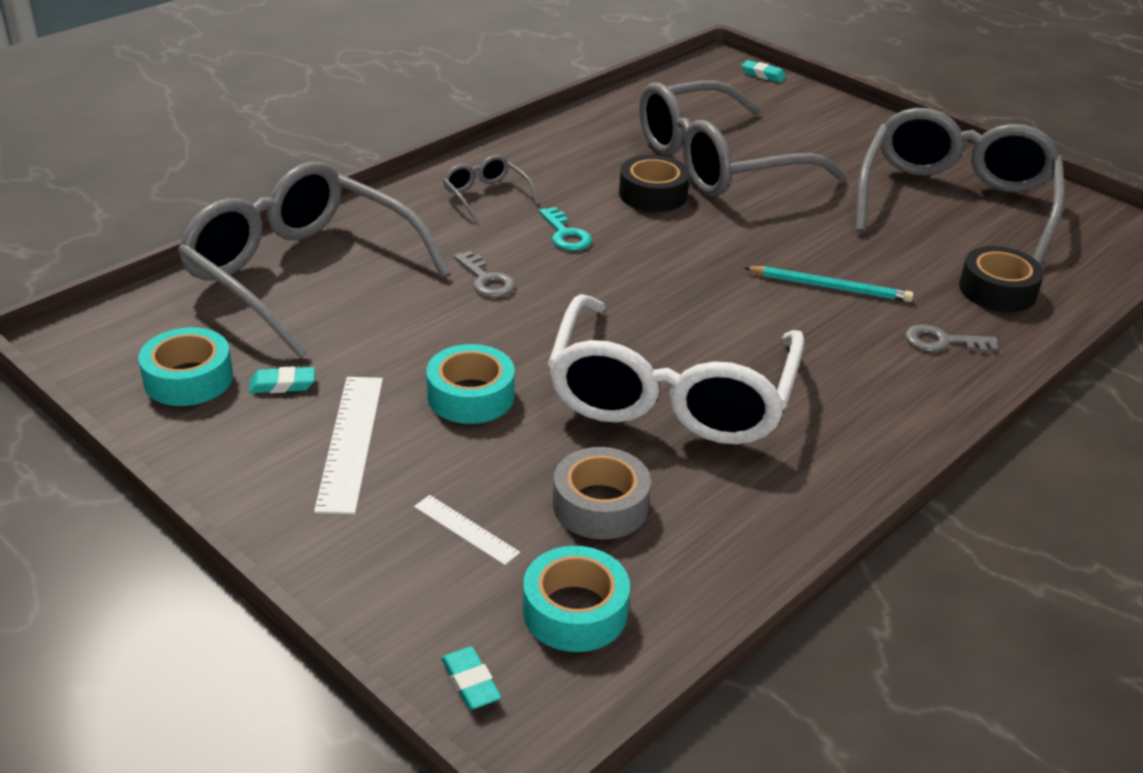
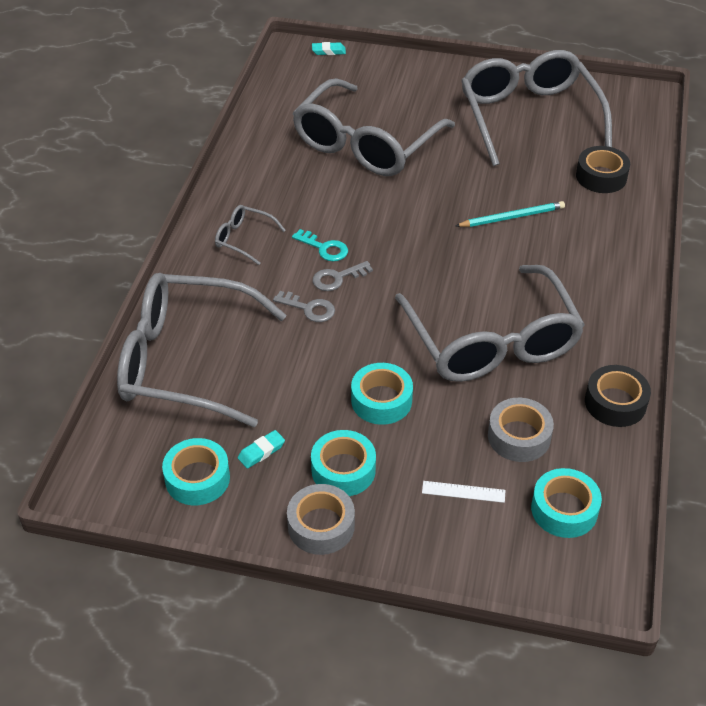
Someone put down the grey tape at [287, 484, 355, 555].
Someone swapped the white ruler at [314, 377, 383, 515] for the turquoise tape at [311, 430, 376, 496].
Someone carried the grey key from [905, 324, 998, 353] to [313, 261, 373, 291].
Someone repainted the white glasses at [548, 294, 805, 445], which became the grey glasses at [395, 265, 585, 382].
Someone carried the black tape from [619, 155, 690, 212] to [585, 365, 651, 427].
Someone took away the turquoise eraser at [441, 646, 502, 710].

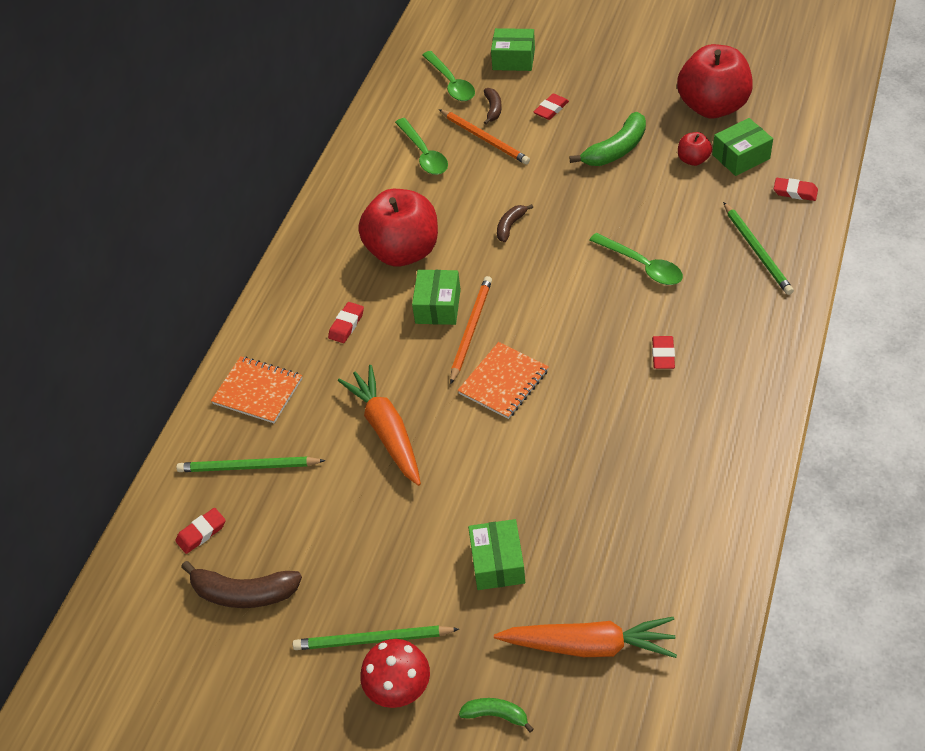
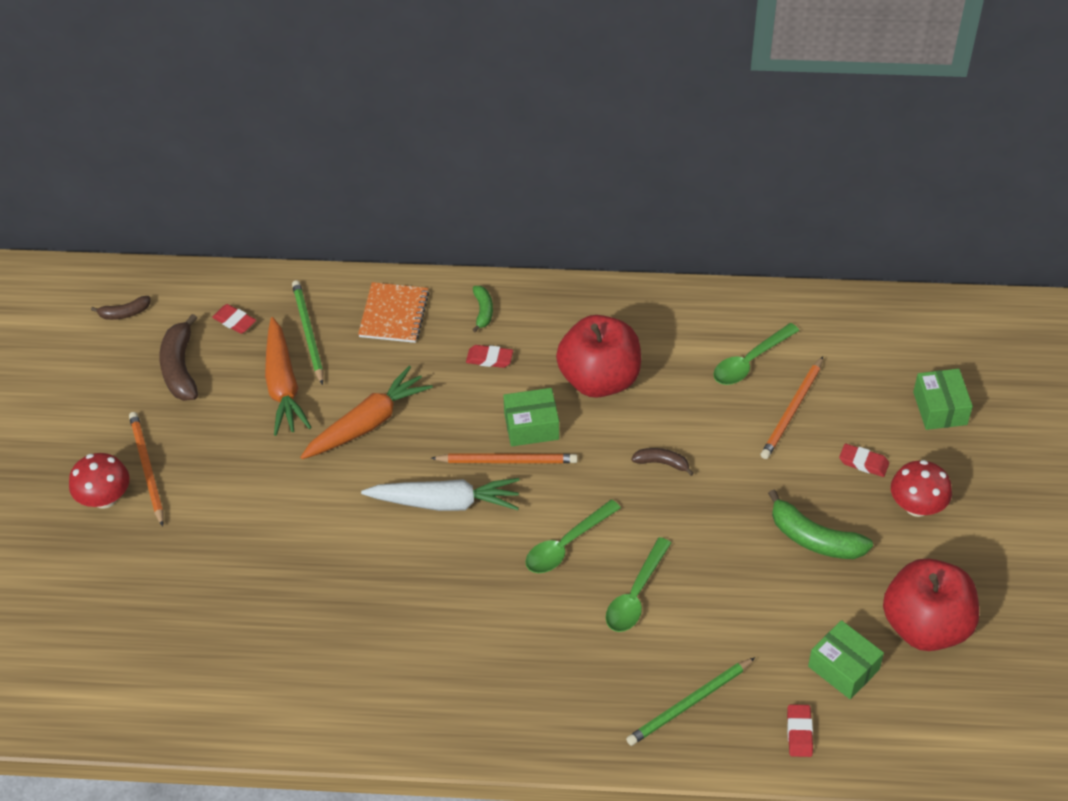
Someone carried the brown banana from [484, 88, 502, 125] to [91, 296, 151, 320].
Someone repainted the green pencil at [293, 625, 459, 650], which became the orange pencil at [129, 412, 164, 527].
Someone carried the orange carrot from [494, 617, 677, 658] to [265, 317, 312, 436].
Someone swapped the orange notebook at [457, 342, 549, 419] for the white carrot at [361, 478, 519, 511].
Someone carried the green banana from [459, 698, 534, 733] to [473, 286, 493, 332].
Someone carried the green spoon from [422, 51, 475, 101] to [525, 500, 621, 573].
Someone put down the red mushroom at [891, 460, 952, 517].
Someone took away the green box at [468, 519, 525, 590].
Someone took away the red eraser at [652, 336, 675, 369].
Someone took away the red apple at [678, 132, 712, 166].

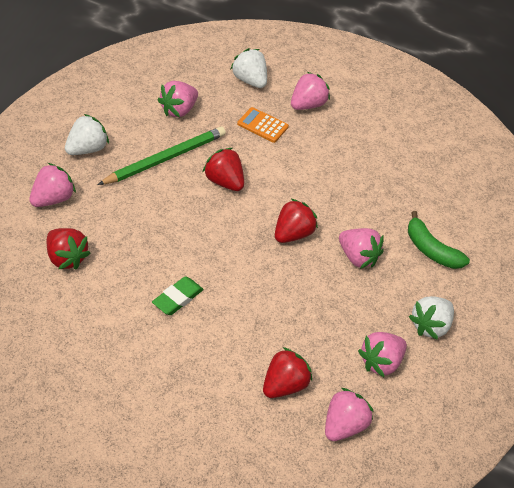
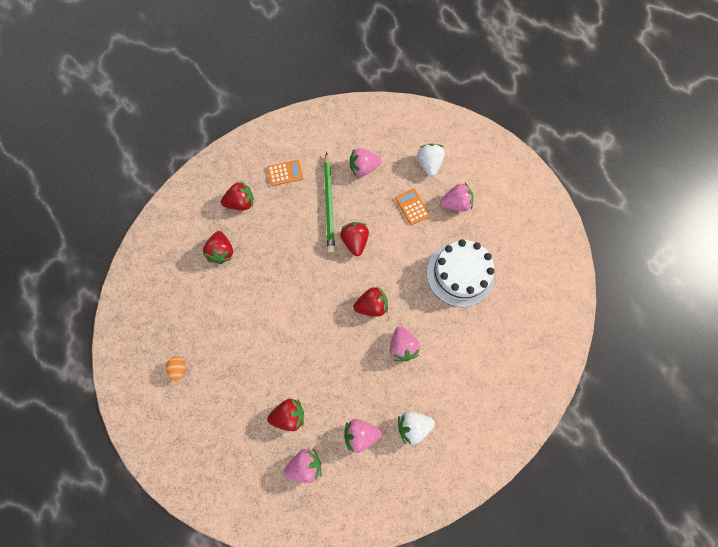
Someone put down the orange egg at [166, 357, 185, 381].
Someone repainted the pink strawberry at [29, 163, 76, 207], which became the red strawberry at [221, 181, 254, 210].
Someone swapped the white strawberry at [65, 114, 109, 155] for the orange calculator at [267, 160, 303, 186].
Someone rotated the green pencil at [98, 127, 226, 185] by 90 degrees clockwise.
Someone put down the white cake at [427, 239, 495, 307].
Someone took away the green eraser at [152, 276, 203, 315].
Someone took away the green banana at [408, 211, 470, 269].

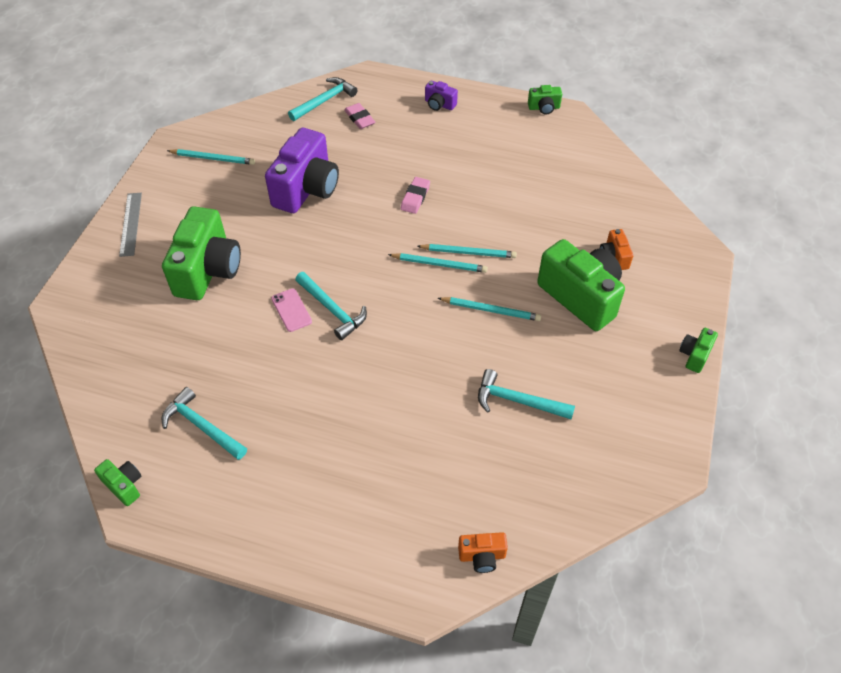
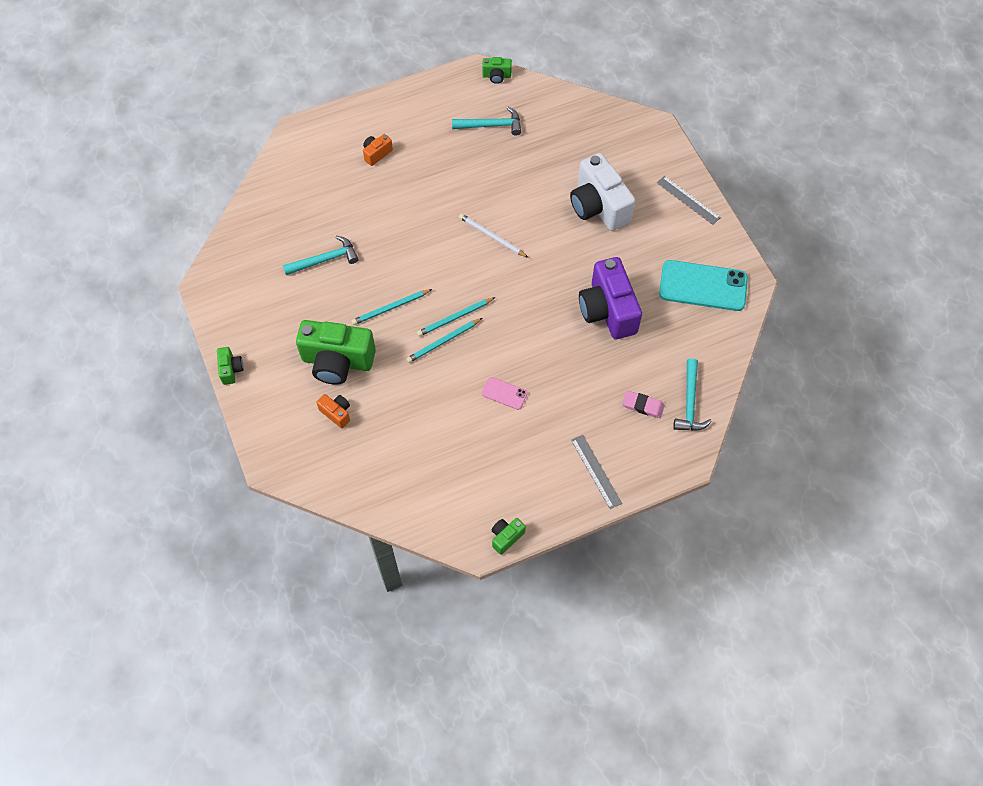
Someone carried the orange camera from [458, 532, 508, 573] to [363, 134, 393, 166].
Someone swapped the turquoise hammer at [295, 272, 367, 340] for the white pencil at [459, 214, 529, 258].
Someone carried the pink phone from [271, 288, 312, 332] to [482, 377, 528, 410].
Someone repainted the green camera at [162, 206, 241, 300], which became the white camera at [570, 153, 636, 231].
Someone swapped the purple camera at [425, 81, 458, 111] for the grey ruler at [571, 435, 622, 509].
Someone swapped the turquoise pencil at [167, 149, 255, 165] for the turquoise phone at [659, 260, 748, 311].
Someone took away the pink eraser at [401, 177, 430, 214].

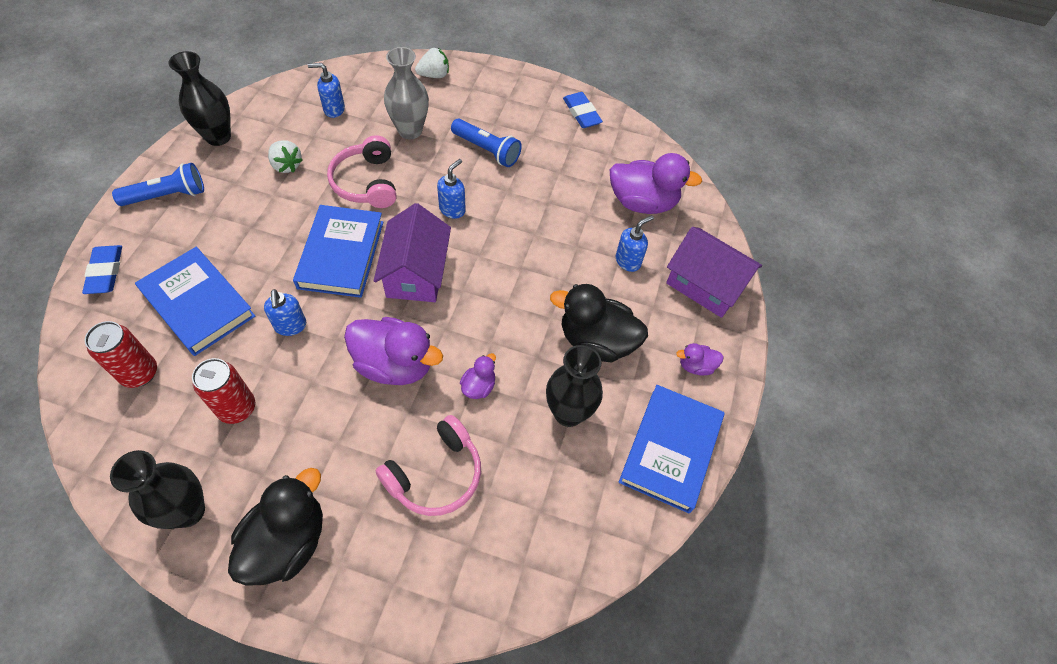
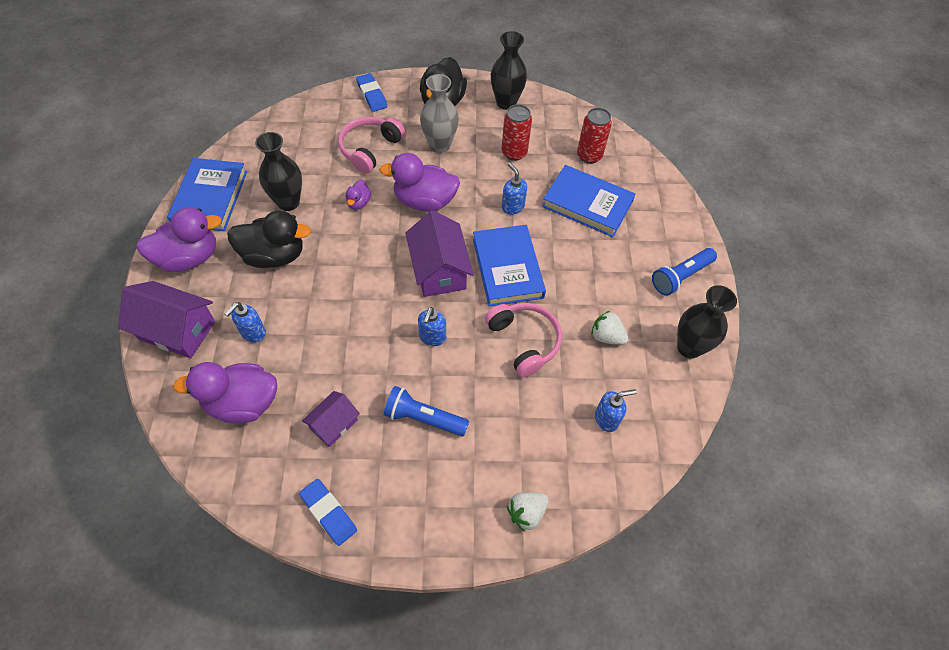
Someone scaled the purple duck at [676, 343, 724, 376] by 2.07.
Someone put down the purple house at [302, 391, 360, 447].
Someone carried the blue eraser from [82, 245, 122, 294] to [356, 73, 387, 112].
Someone carried the grey vase from [384, 47, 429, 139] to [420, 74, 459, 153].

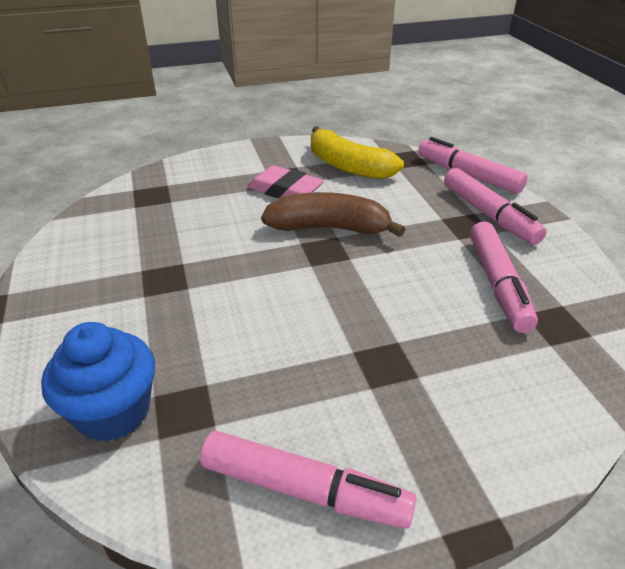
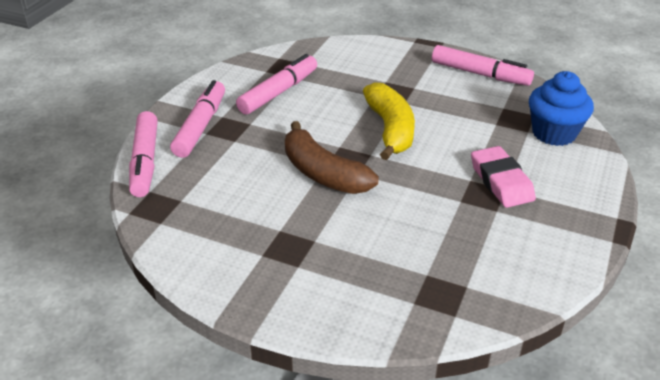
Someone carried the yellow banana from [311, 126, 404, 179] to [363, 82, 415, 160].
Someone rotated the pink marker at [200, 431, 416, 529] by 150 degrees clockwise.
Someone carried the pink eraser from [248, 165, 324, 198] to [471, 146, 536, 208].

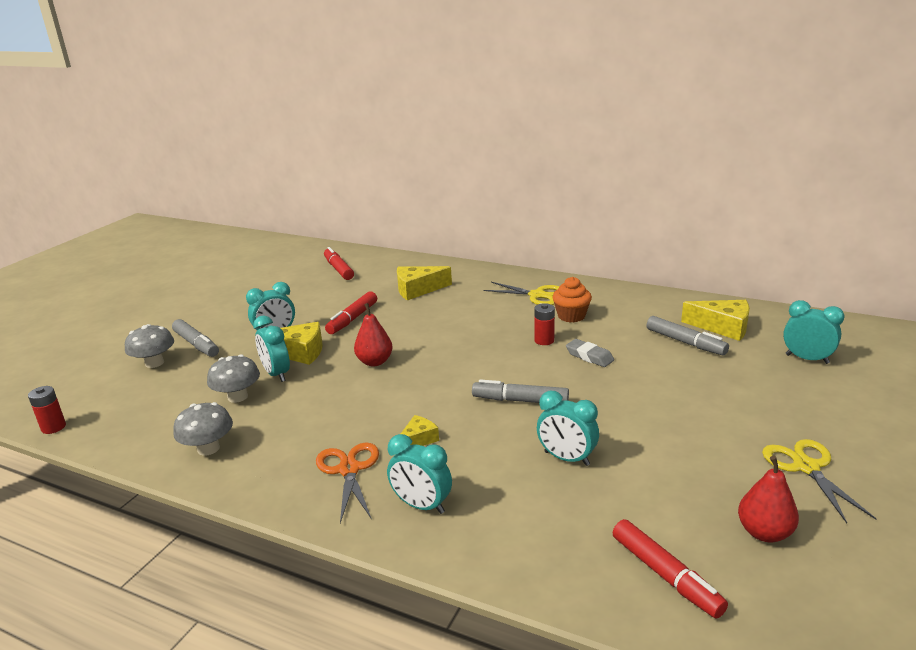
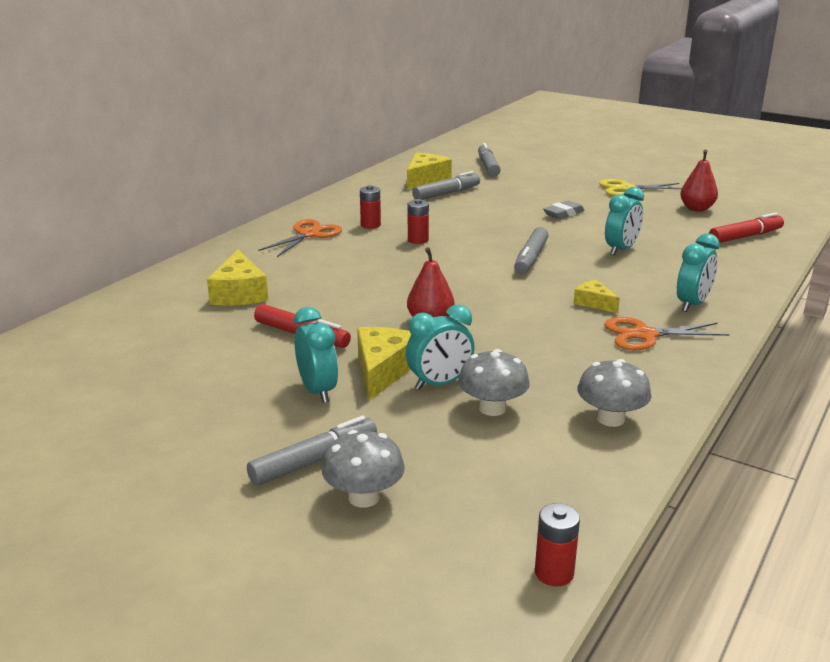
Someone repainted the yellow scissors at [483, 282, 559, 305], which became the orange scissors at [258, 219, 342, 257].
Someone swapped the orange cupcake at [553, 277, 592, 322] for the red battery at [360, 185, 381, 229].
Someone swapped the turquoise clock at [783, 300, 844, 364] for the grey marker at [478, 143, 501, 177].
Someone carried the grey eraser from [566, 339, 614, 367] to [543, 200, 584, 219].
Someone took away the red marker at [324, 247, 354, 280].

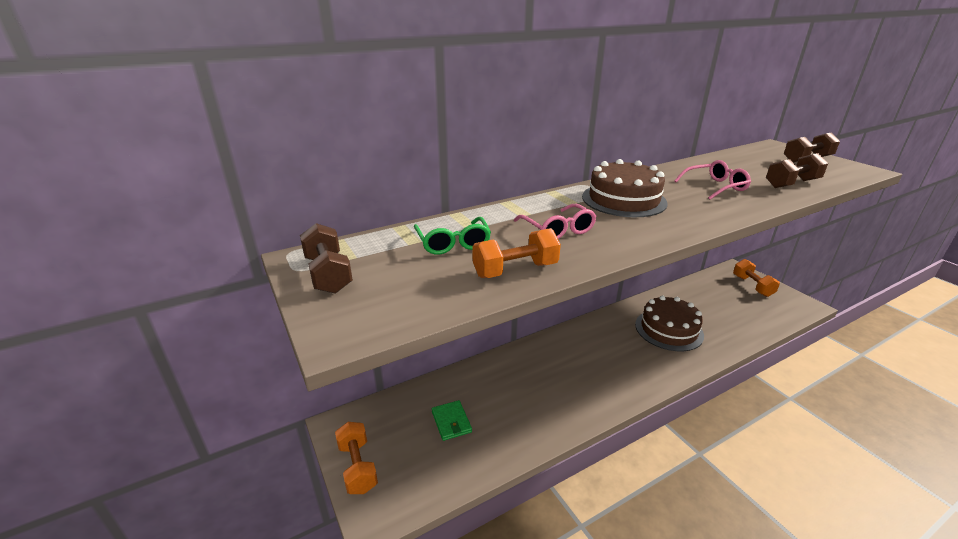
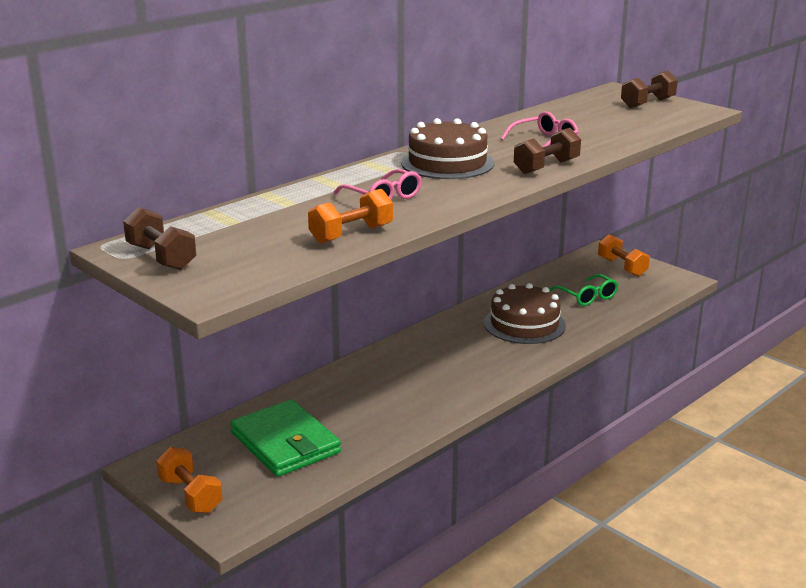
Someone scaled the green wallet at [432, 400, 472, 441] by 2.01.
Someone carried the brown dumbbell from [766, 153, 828, 188] to [514, 128, 581, 174].
Someone carried the green glasses from [414, 217, 491, 255] to [549, 274, 619, 306].

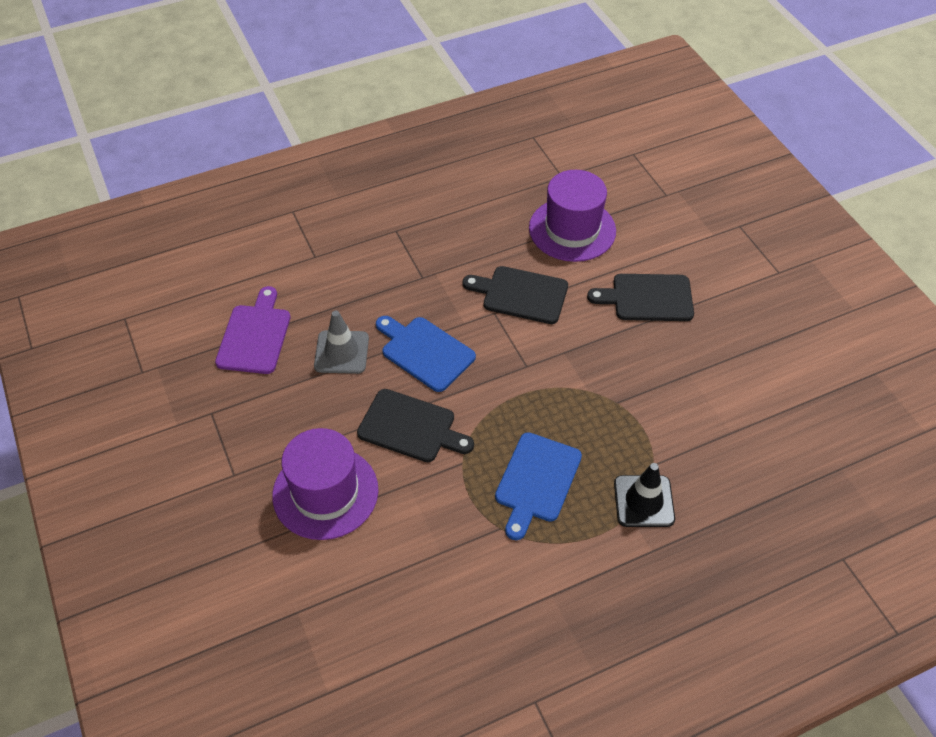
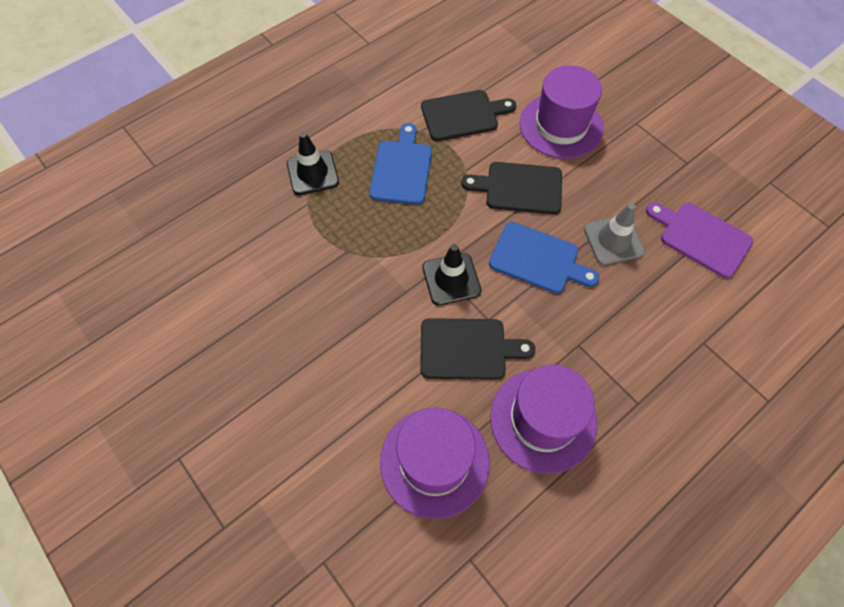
Someone carried the black cutting board from [587, 274, 694, 321] to [421, 90, 516, 141].
Someone put down the black traffic cone at [422, 244, 481, 306].
Someone put down the purple hat at [490, 365, 597, 474].
Someone rotated the purple cutting board at [215, 286, 290, 374] by 135 degrees clockwise.

